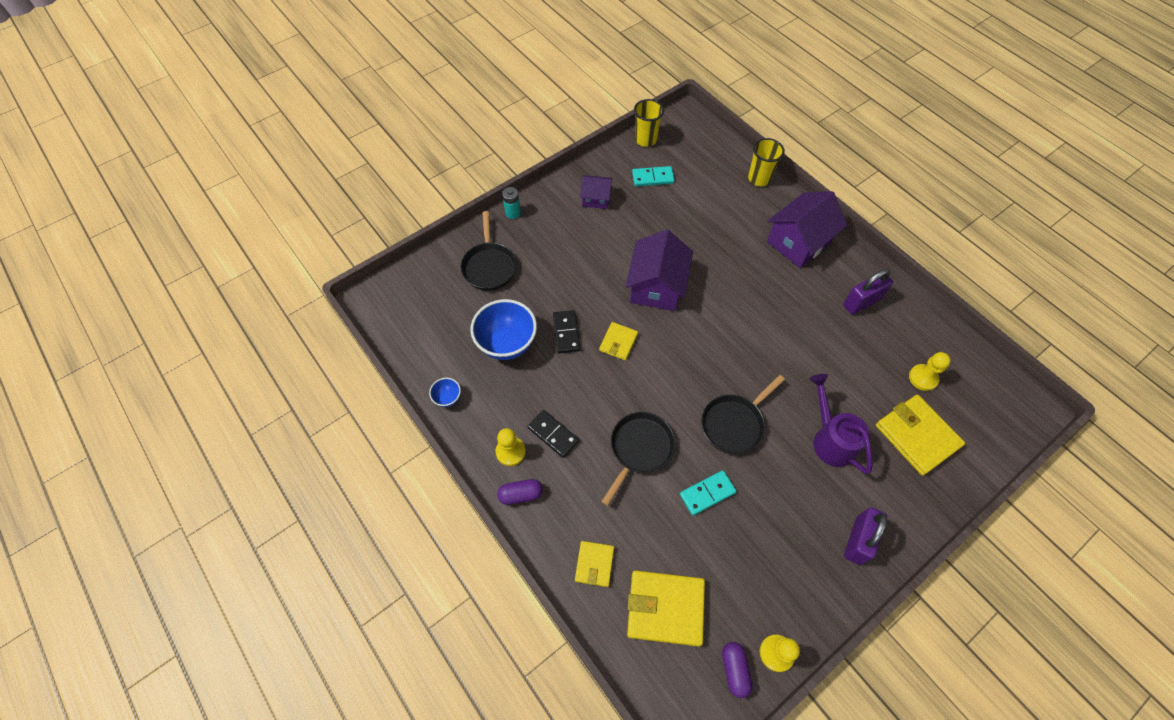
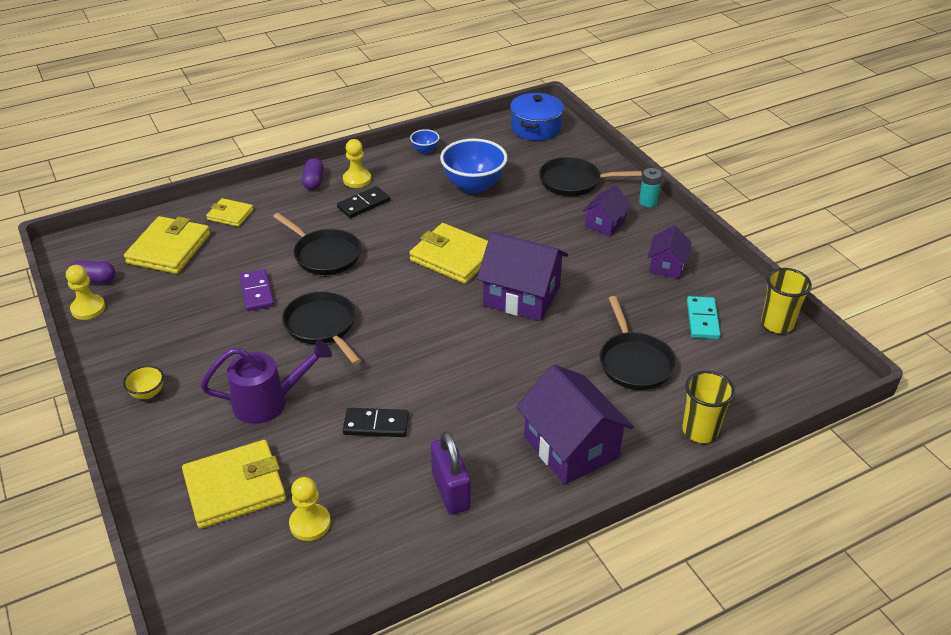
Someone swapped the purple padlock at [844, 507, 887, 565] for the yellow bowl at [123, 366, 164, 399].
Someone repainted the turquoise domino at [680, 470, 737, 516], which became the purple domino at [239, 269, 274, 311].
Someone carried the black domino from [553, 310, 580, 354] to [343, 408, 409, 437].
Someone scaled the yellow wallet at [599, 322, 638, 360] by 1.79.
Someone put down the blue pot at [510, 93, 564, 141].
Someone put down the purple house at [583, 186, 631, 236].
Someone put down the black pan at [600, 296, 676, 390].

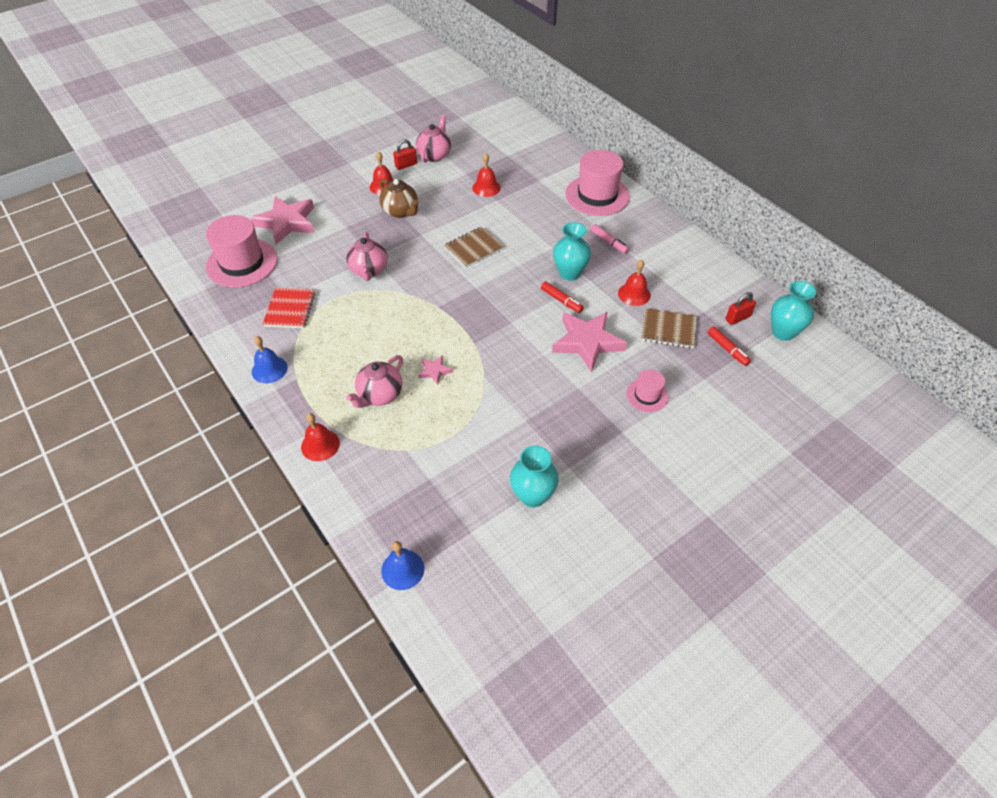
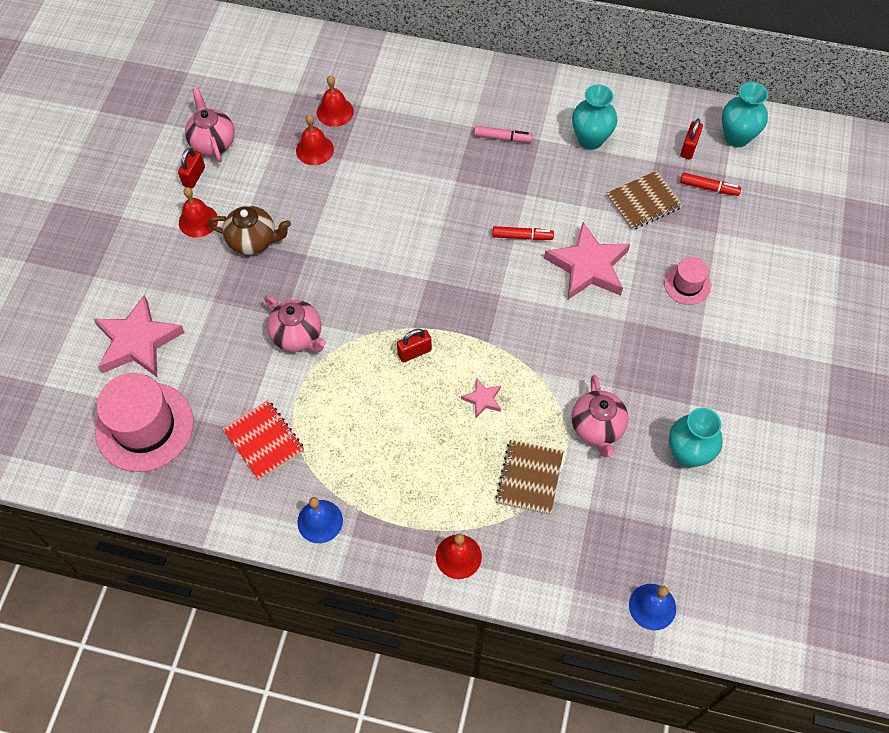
Someone carried the red bell from [618, 260, 651, 306] to [317, 76, 354, 127].
Someone put down the red padlock at [397, 329, 432, 363].
Someone carried the brown notebook from [444, 227, 504, 268] to [495, 440, 564, 515].
Someone carried the turquoise vase from [553, 222, 591, 281] to [572, 85, 617, 150].
Someone carried the pink teapot from [346, 355, 403, 408] to [572, 375, 628, 457].
Someone took away the pink hat at [565, 150, 630, 216].

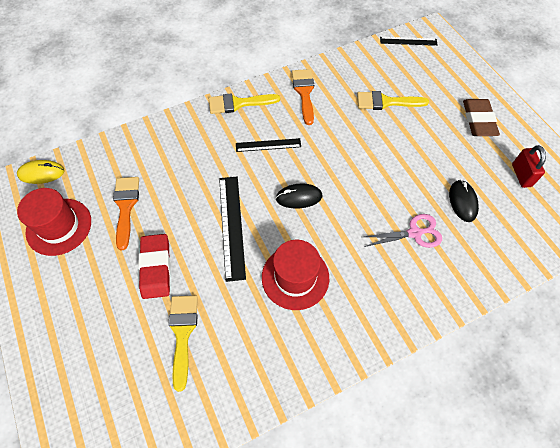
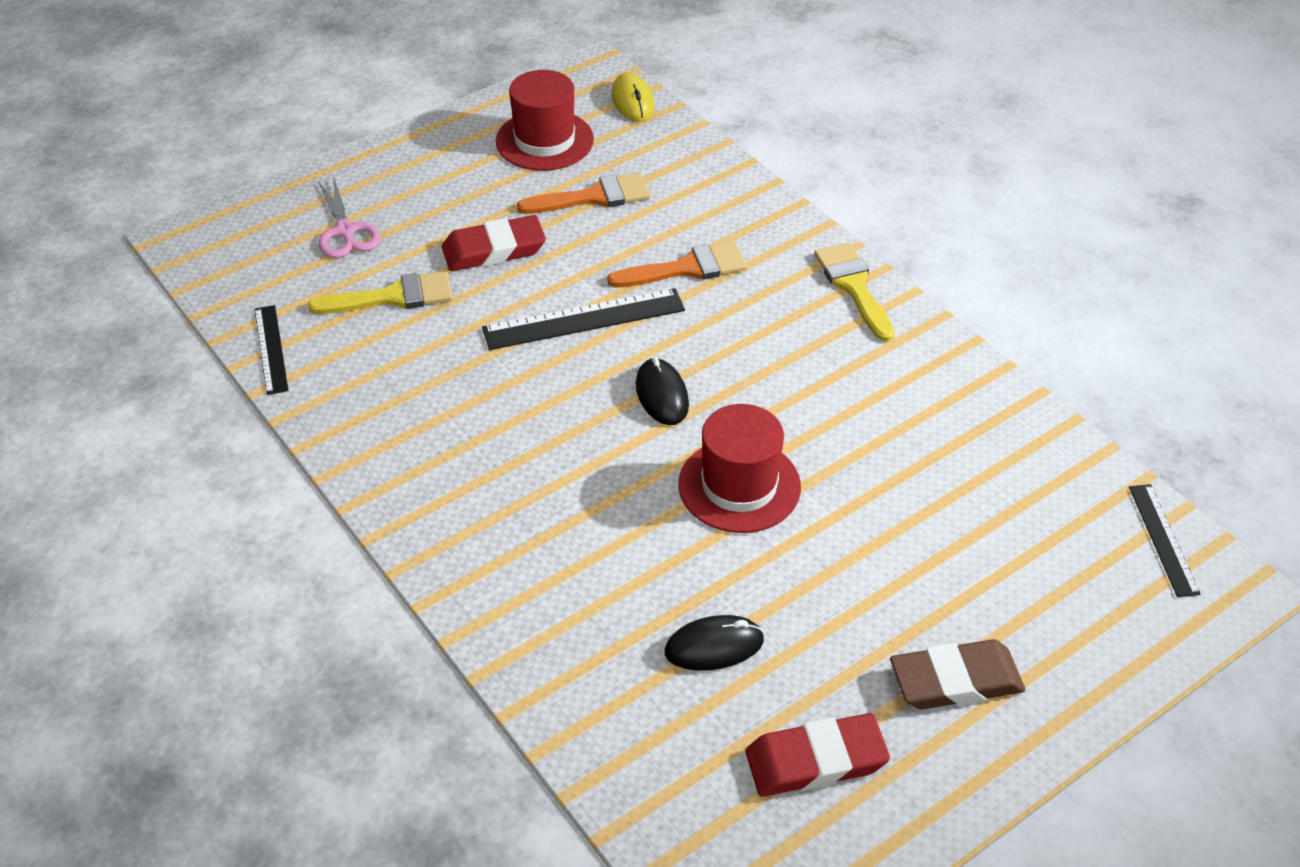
Someone carried the black ruler from [236, 138, 301, 152] to [255, 305, 289, 395].
Someone carried the pink scissors from [363, 214, 442, 248] to [318, 176, 381, 258].
Someone carried the orange brush from [292, 69, 314, 125] to [607, 242, 747, 287].
Someone carried the red hat from [262, 240, 329, 310] to [678, 404, 801, 533].
Someone swapped the red padlock at [512, 145, 546, 188] for the red eraser at [746, 713, 890, 797].
Someone took away the yellow brush at [357, 91, 429, 110].

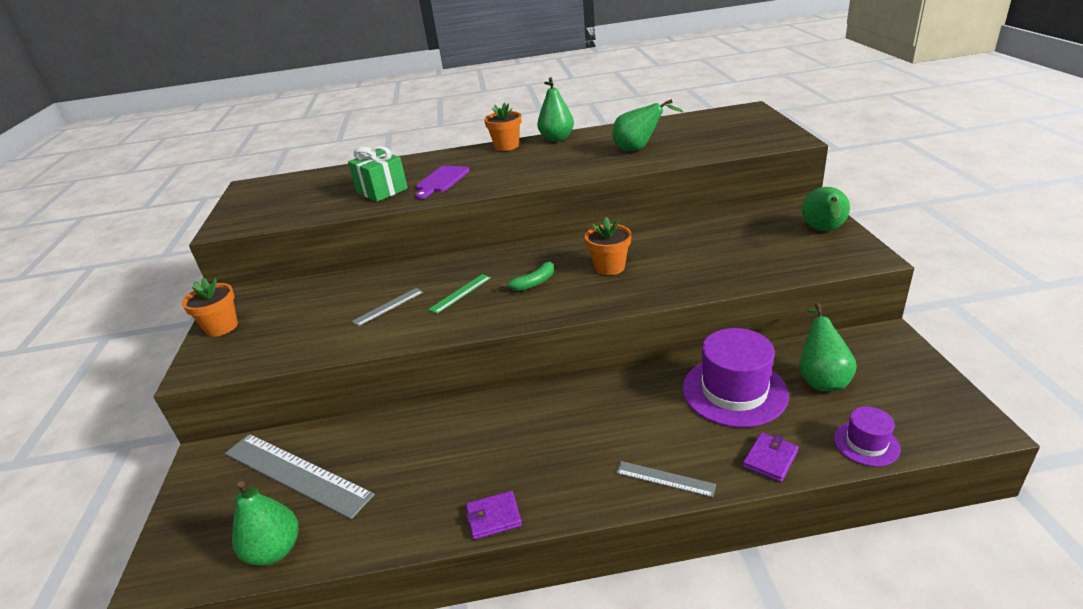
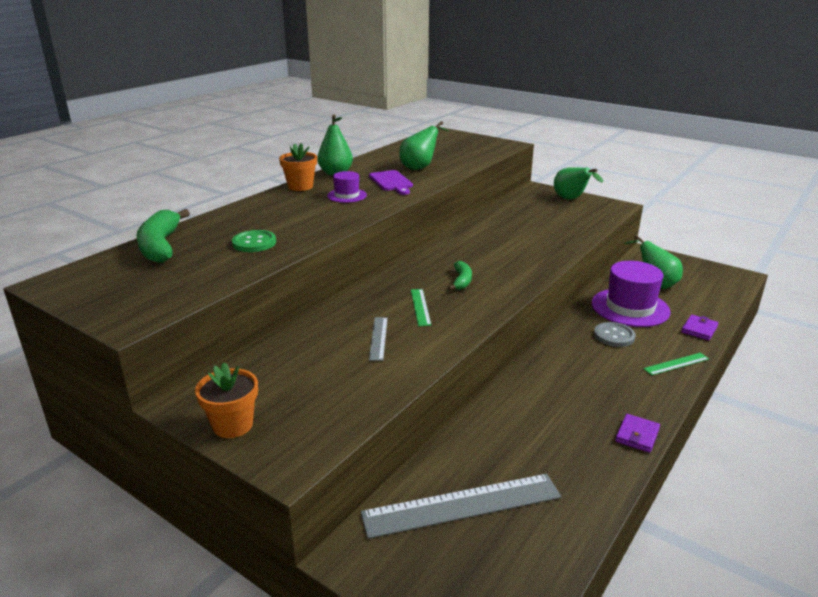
Someone put down the green banana at [136, 209, 190, 263].
Someone swapped the green gift at [348, 146, 408, 202] for the green button at [232, 230, 276, 252].
Someone carried the purple hat from [834, 406, 901, 467] to [327, 171, 367, 203].
Someone carried the purple cutting board from [415, 165, 469, 199] to [369, 170, 413, 195].
Someone put down the grey button at [594, 322, 636, 347].
Someone repainted the grey ruler at [616, 461, 716, 497], which became the green ruler at [643, 353, 709, 375].
Someone rotated the purple wallet at [743, 432, 798, 482] by 45 degrees clockwise.
Someone took away the green pear at [232, 481, 299, 566].
Someone took away the orange flower pot at [585, 217, 631, 275].

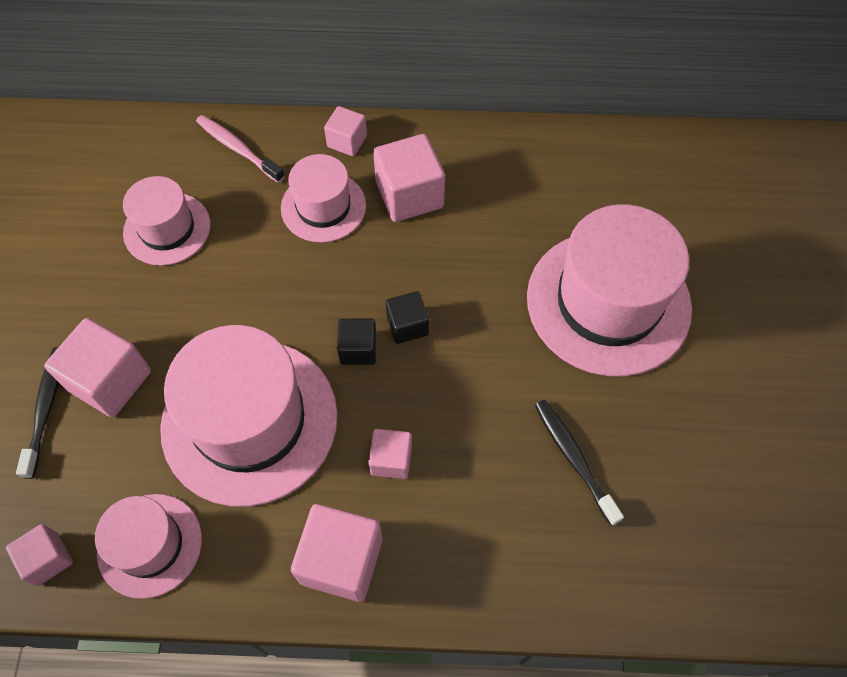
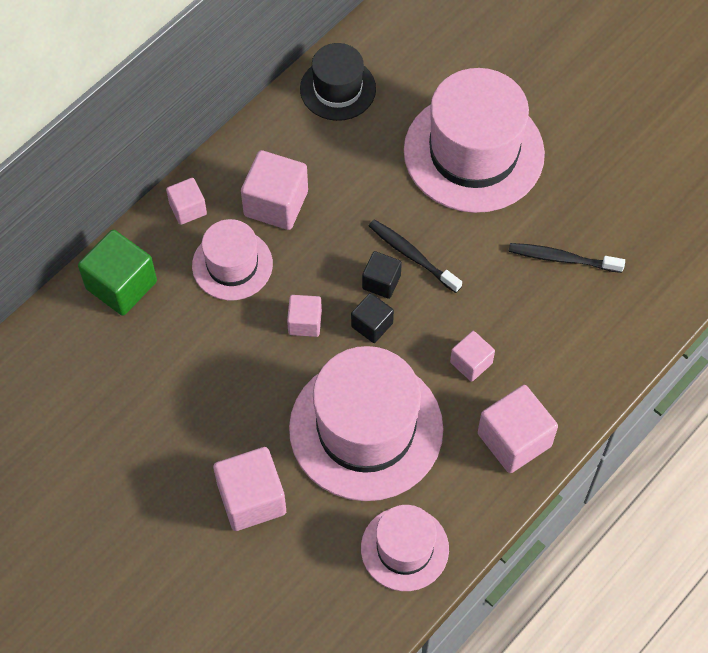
Someone swapped the pink toothbrush at [196, 115, 285, 183] for the green cube at [78, 230, 157, 316].
Someone carried the pink cube from [6, 524, 73, 586] to [287, 295, 322, 337].
Someone put down the black hat at [300, 43, 376, 121].
Someone carried the black toothbrush from [16, 347, 59, 479] to [369, 219, 462, 293].
Someone took away the pink hat at [123, 176, 210, 266].

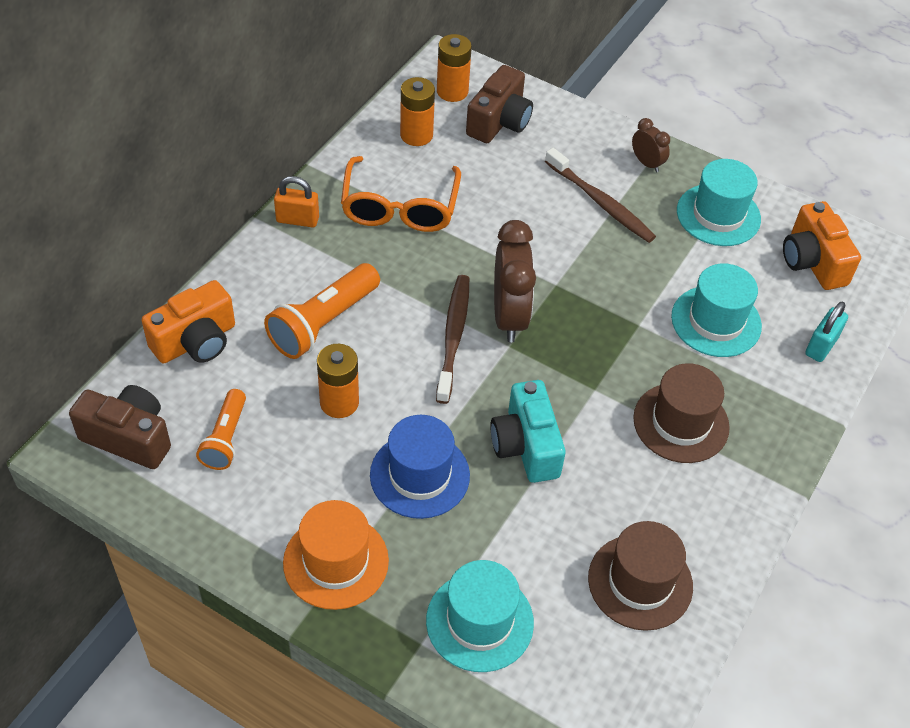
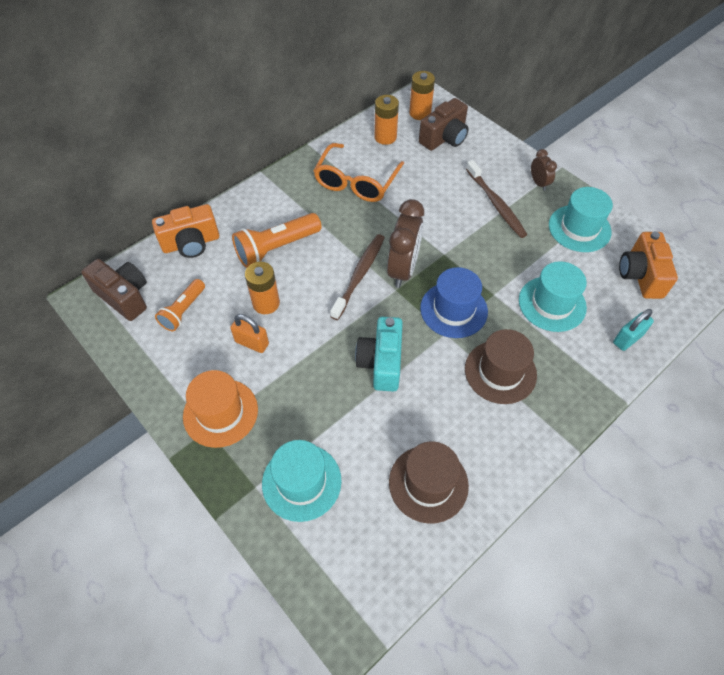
Someone carried the orange padlock from [274, 176, 319, 228] to [230, 314, 269, 353].
Someone carried the blue hat from [370, 415, 470, 519] to [420, 267, 488, 338].

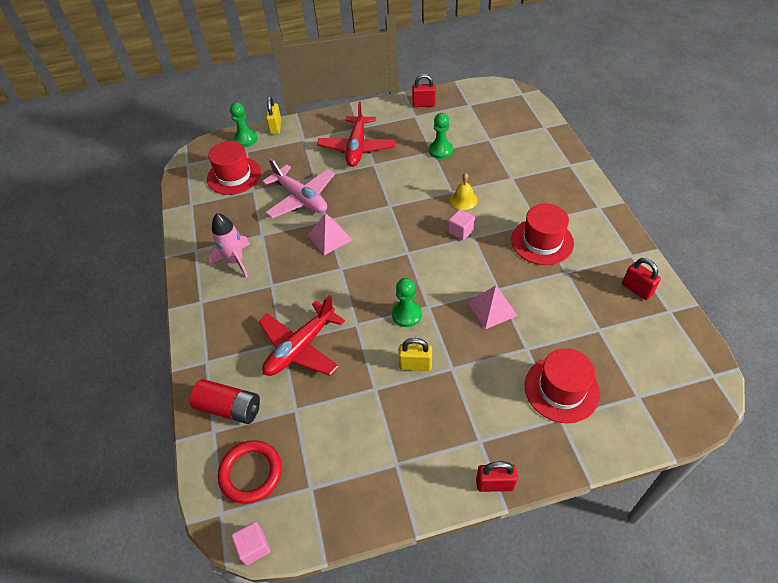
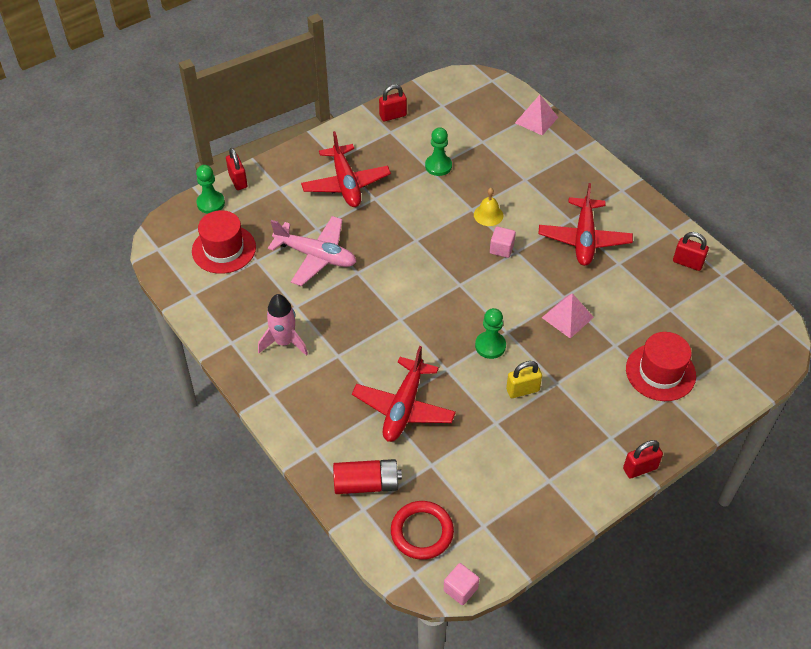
Someone repainted the yellow padlock at [266, 96, 281, 134], which became the red padlock at [226, 148, 247, 190].
Someone carried the pink pyramid from [308, 213, 352, 255] to [515, 95, 558, 136].
Someone swapped the red hat at [511, 204, 574, 265] for the red plane at [539, 183, 633, 266].

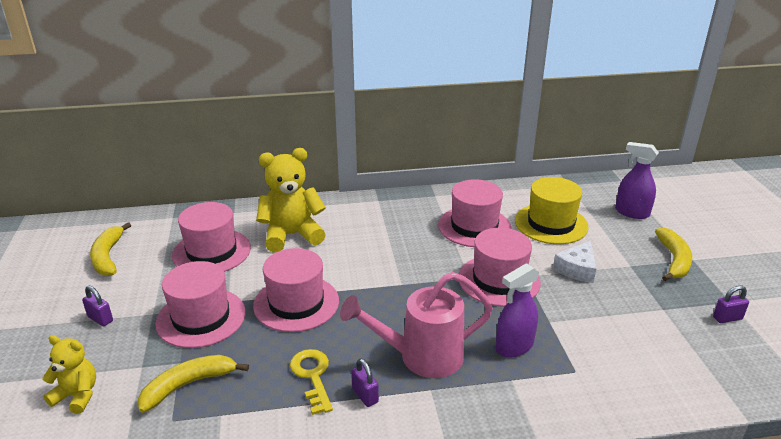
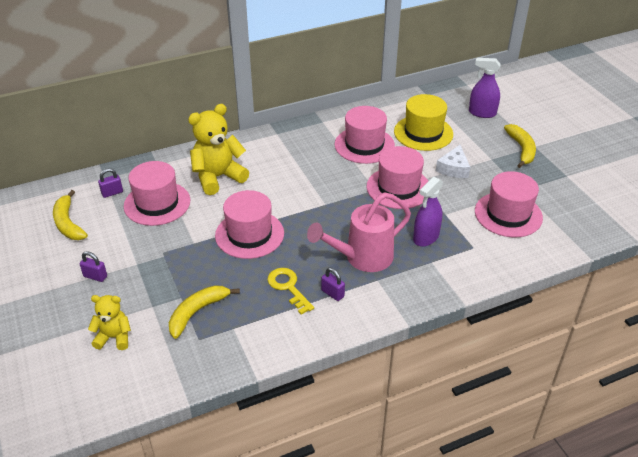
Someone carried the purple padlock from [713, 285, 749, 323] to [98, 168, 123, 198].
Someone carried the pink hat from [155, 261, 246, 348] to [475, 171, 543, 237].

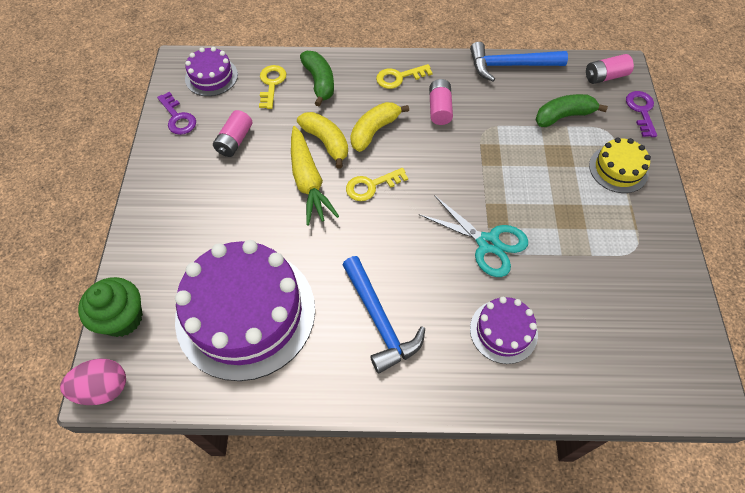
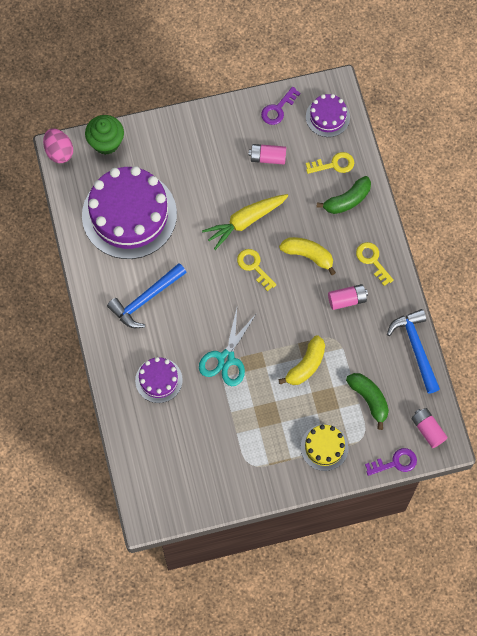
Someone carried the yellow banana from [297, 112, 348, 168] to [278, 335, 325, 385].

